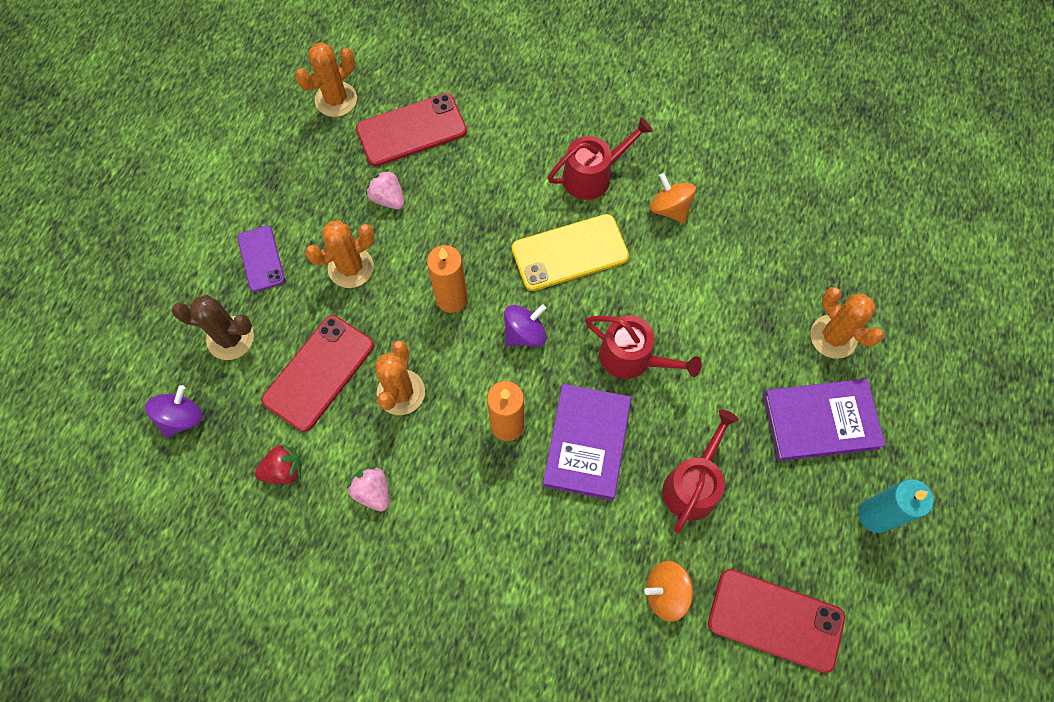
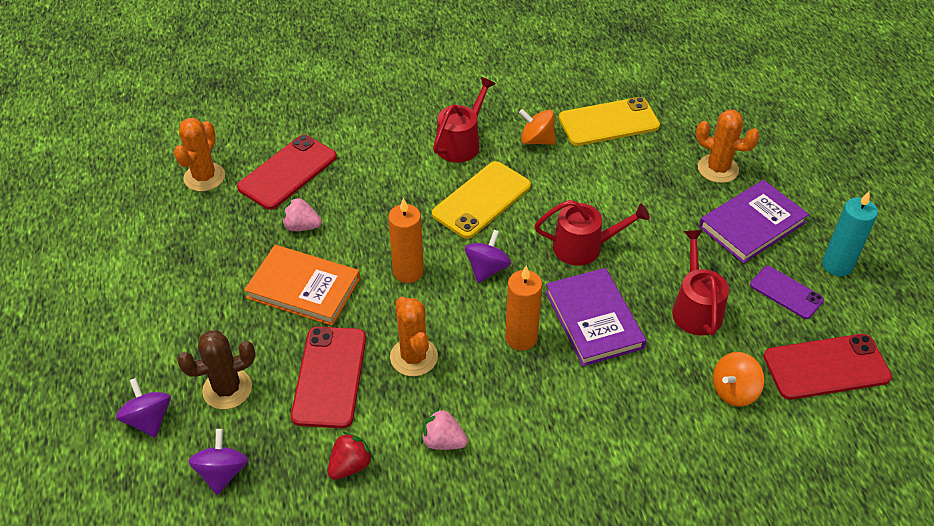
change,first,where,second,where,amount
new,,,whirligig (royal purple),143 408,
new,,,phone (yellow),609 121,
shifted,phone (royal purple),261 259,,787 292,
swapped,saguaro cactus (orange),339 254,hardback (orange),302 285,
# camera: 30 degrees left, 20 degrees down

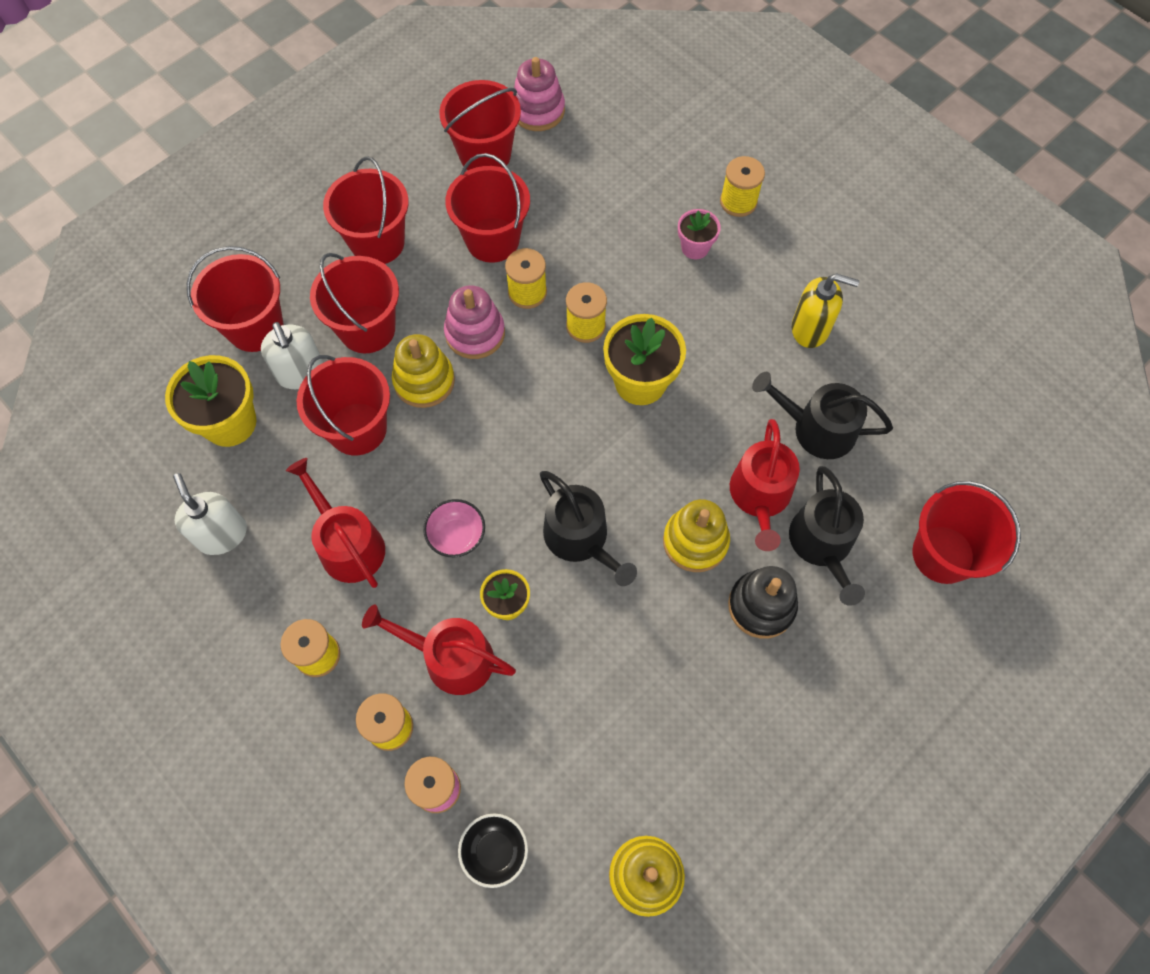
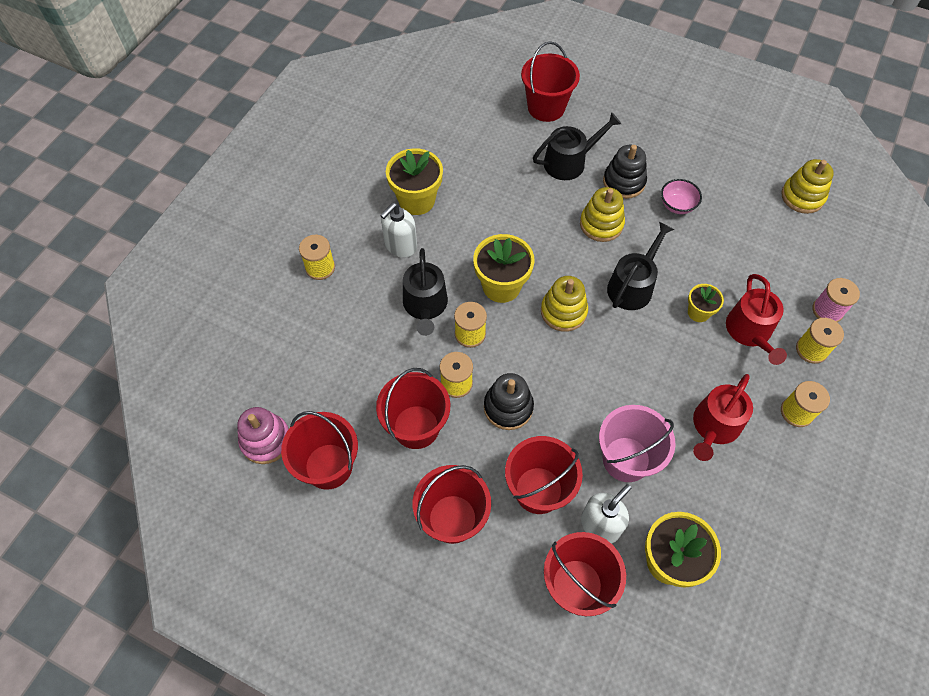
change,first,where,second,where,amount
gone,serving bowl (jet-black),493 850,,,
gone,potted plant (pink),699 234,,,
gone,watering pot (scarlet),765 485,,,
shifted,pump bottle (snow-white),210 514,,398 230,
shifted,ring stacker (yellow),423 371,,564 304,
shifted,serving bowl (pink),454 528,,681 196,
shifted,watering pot (jet-black),822 415,,425 292,
swapped,pump bottle (yellow),826 310,potted plant (yellow),414 181,
repainted,pail (scarlet),343 405,pail (pink),637 443,
repainted,ring stacker (pink),474 322,ring stacker (jet-black),509 401,
# camera: 110 degrees left, 5 degrees down

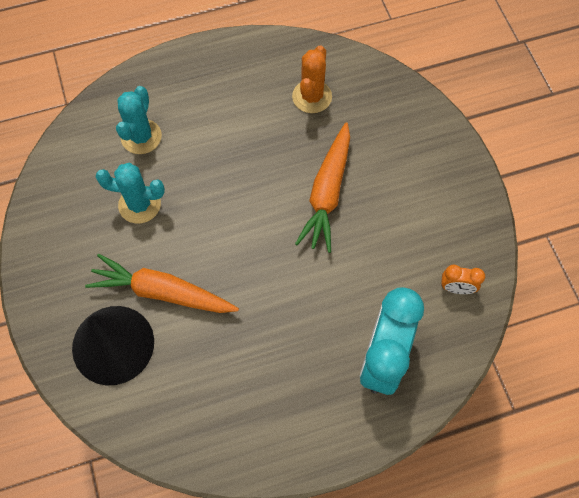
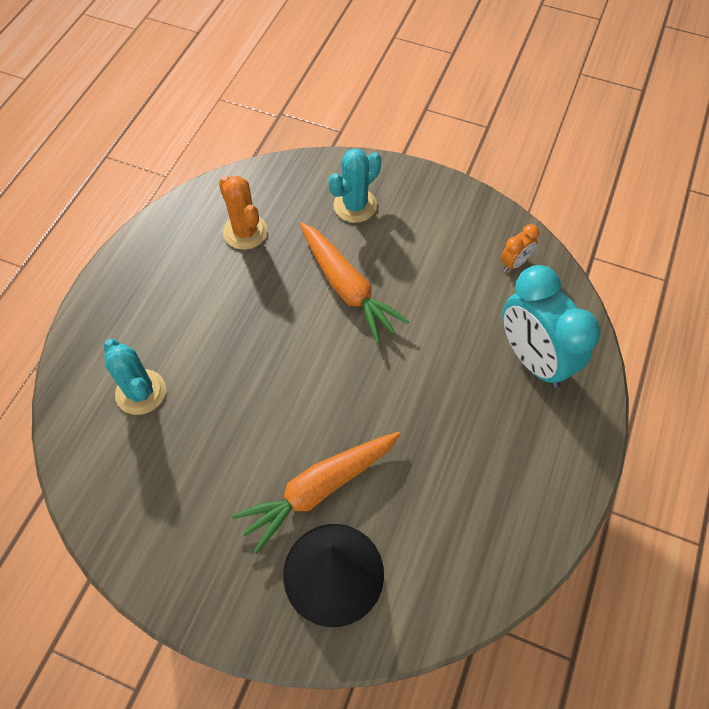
change,first,where,second,where,amount
shifted,saguaro cactus (aqua),130 193,,354 185,
# camera: 50 degrees left, 5 degrees down

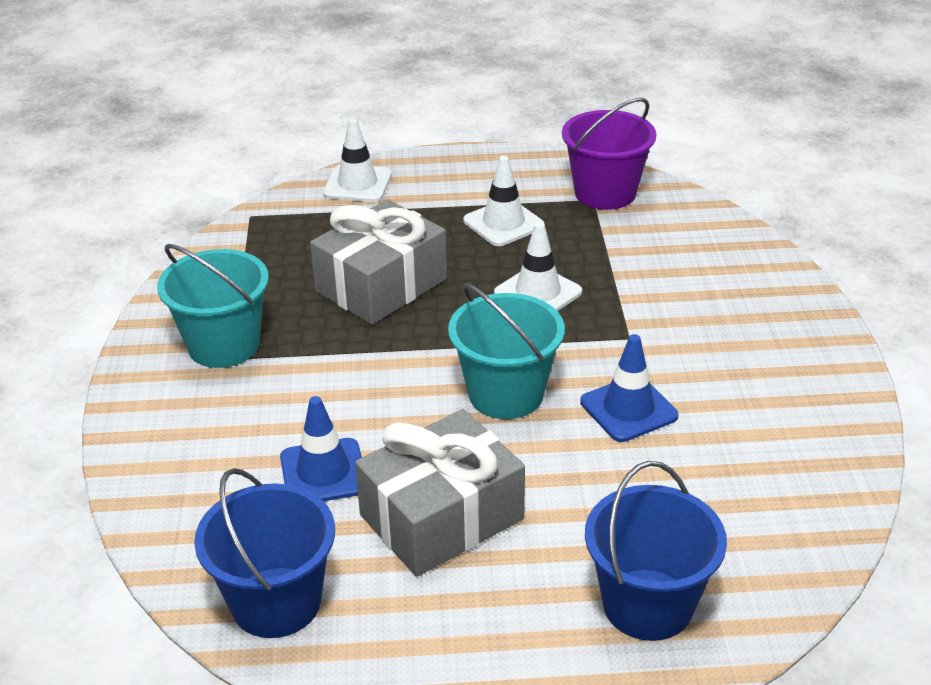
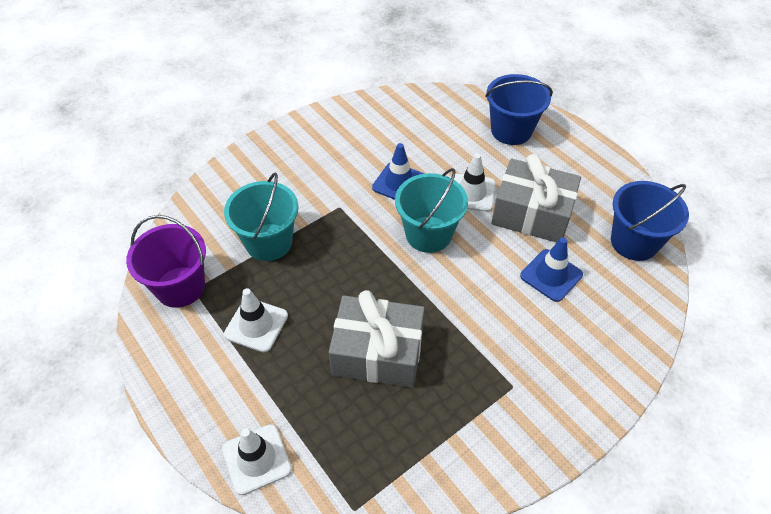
change,first,where,second,where,amount
shifted,pail (aqua),213 306,,261 217,
shifted,safety cone (snow-white),538 266,,474 182,
# camera: 125 degrees left, 15 degrees up

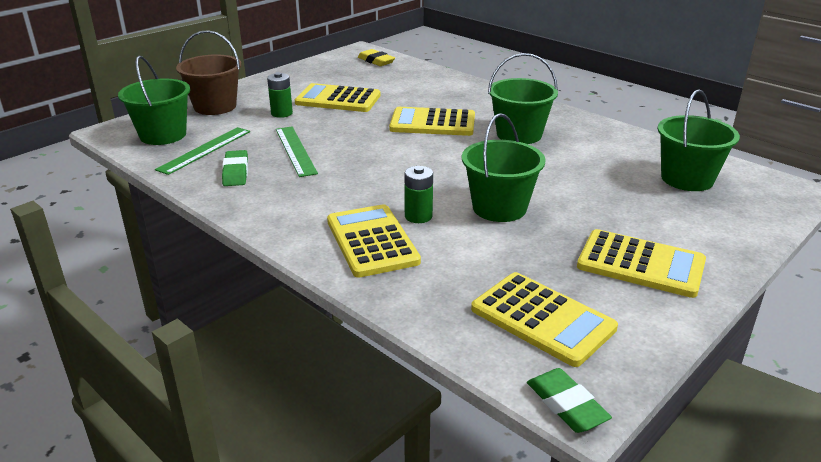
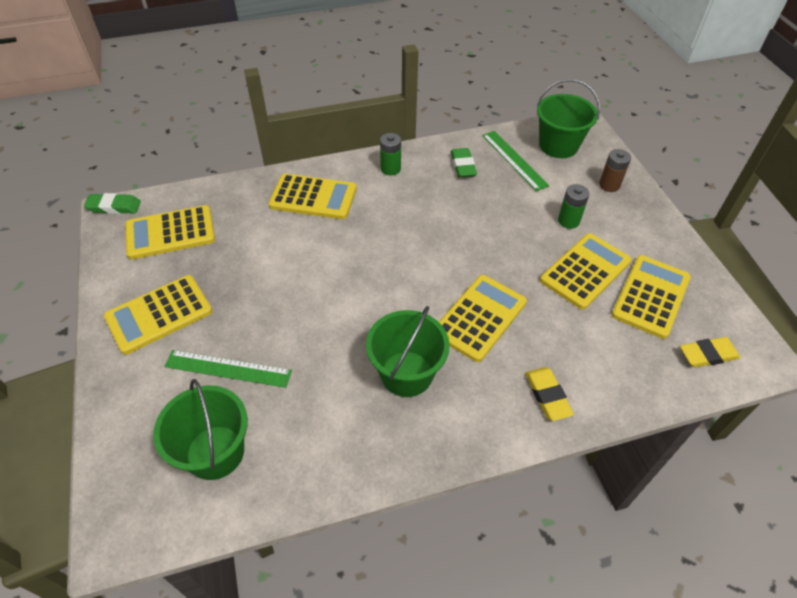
change,first,where,second,where,amount
gone,pail (emerald),504 167,,,
new,,,pencil eraser (yellow),549 394,
new,,,calculator (yellow),651 297,
shifted,ruler (emerald),297 151,,228 369,
shifted,AA battery (emerald),418 194,,390 154,
swapped,pail (dark brown),208 72,AA battery (dark brown),615 170,
rotated,pencil eraser (emerald),235 168,,464 163,60 degrees clockwise
# camera: 120 degrees right, 20 degrees up

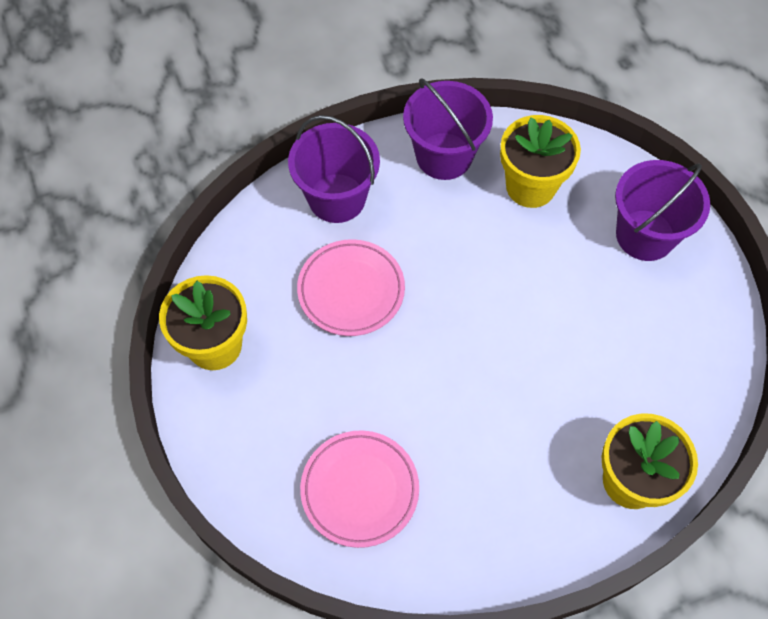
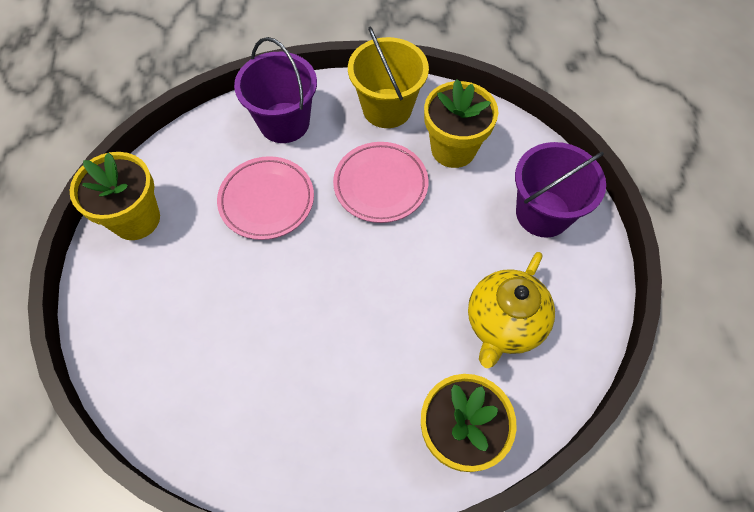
change,first,where,second,where,amount
new,,,tea pot (yellow),511 310,
shifted,flat dish (pink),359 489,,381 182,
repainted,pail (royal purple),448 129,pail (yellow),388 77,
# camera: 15 degrees right, 0 degrees up

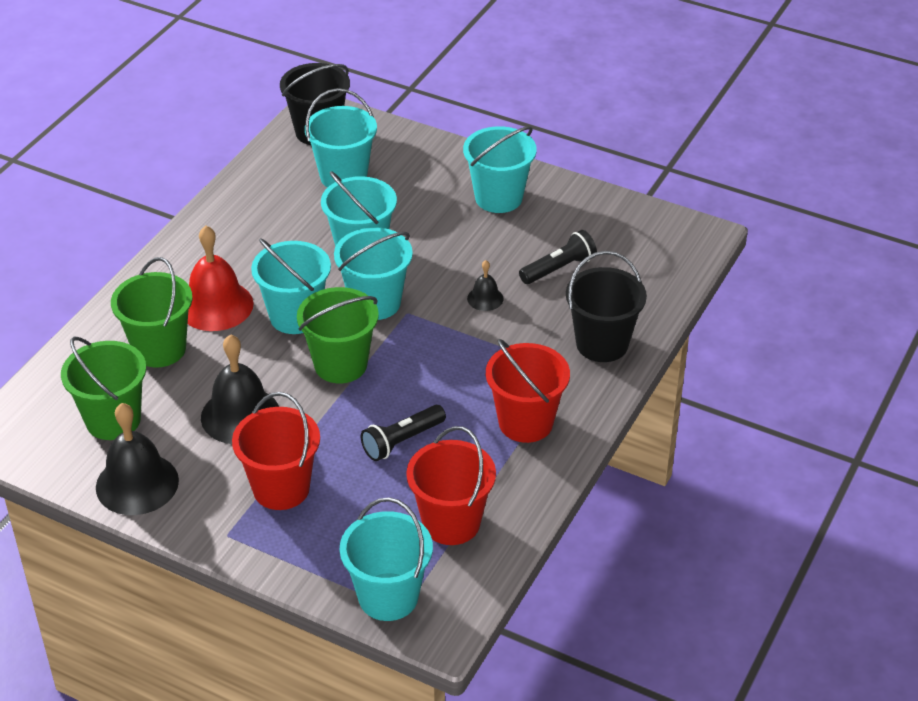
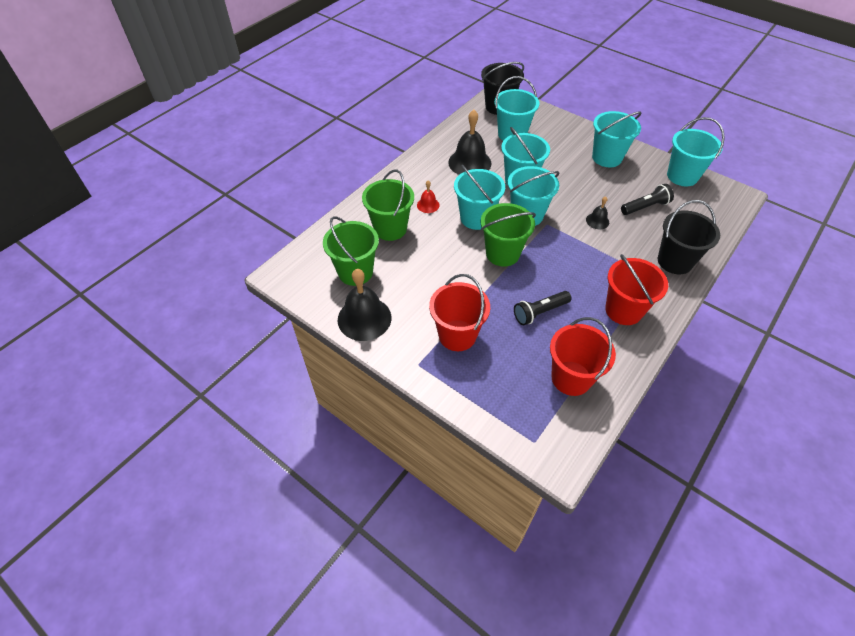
change,first,where,second,where,amount
shifted,school bell (jet-black),240 389,,470 142,
shifted,pail (aqua),386 559,,696 151,
scaled,school bell (scarlet),221 278,,428 196,x0.49
# camera: 10 degrees right, 10 degrees up

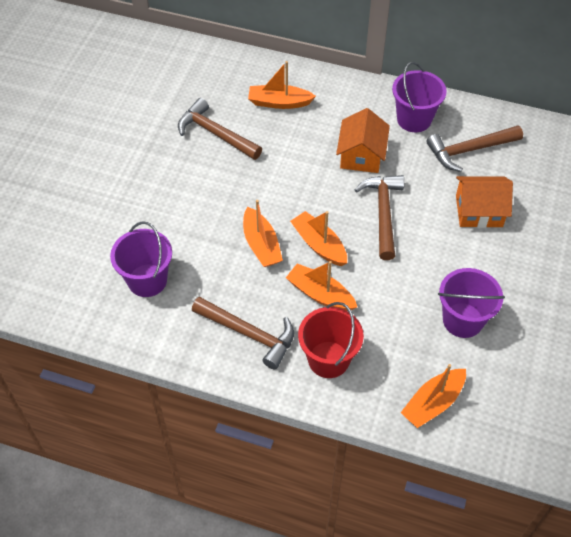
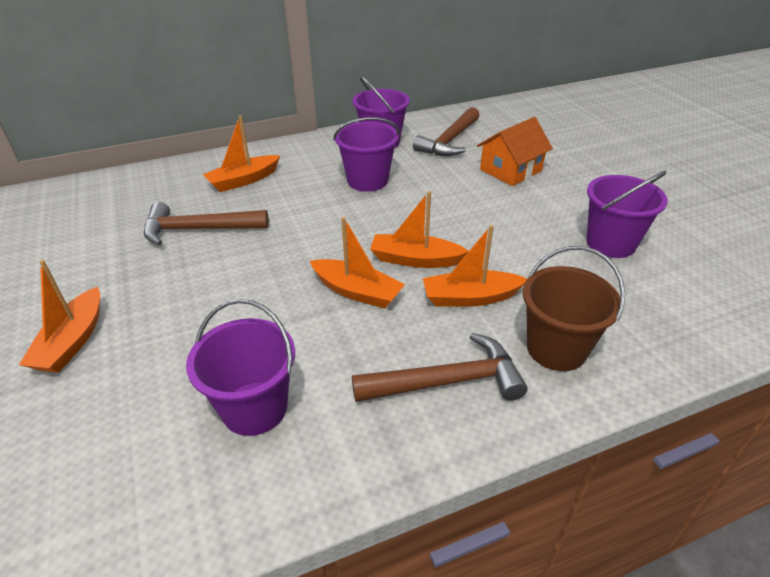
change,first,where,second,where,amount
gone,claw hammer (dark brown),379 217,,,
shifted,toy boat (orange),433 396,,59 316,
swapped,cottage (orange),363 140,pail (royal purple),366 154,
repainted,pail (scarlet),331 340,pail (dark brown),574 308,
# camera: 40 degrees left, 15 degrees down

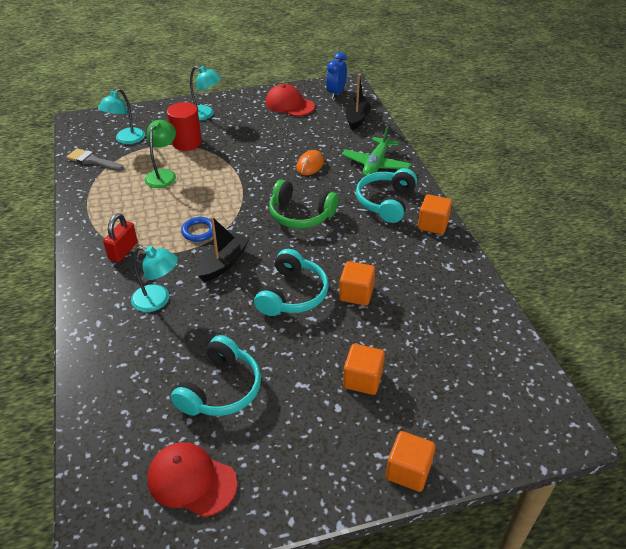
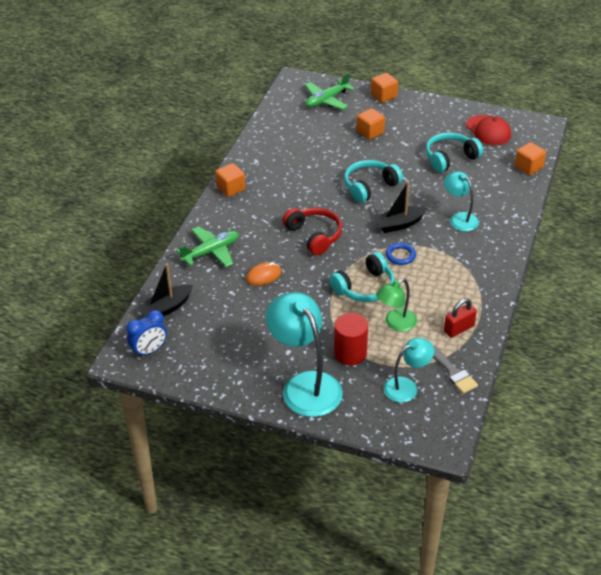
change,first,where,second,where,amount
gone,baseball cap (scarlet),290 100,,,
new,,,aeroplane (emerald),330 91,
shifted,lock (scarlet),120 237,,460 318,
shifted,block (orange),357 283,,530 159,
shifted,headphones (aqua),386 195,,361 277,
repainted,headphones (emerald),303 204,headphones (scarlet),312 231,
scaled,desk lamp (aqua),206 93,,304 354,x1.77
# camera: 145 degrees left, 0 degrees up

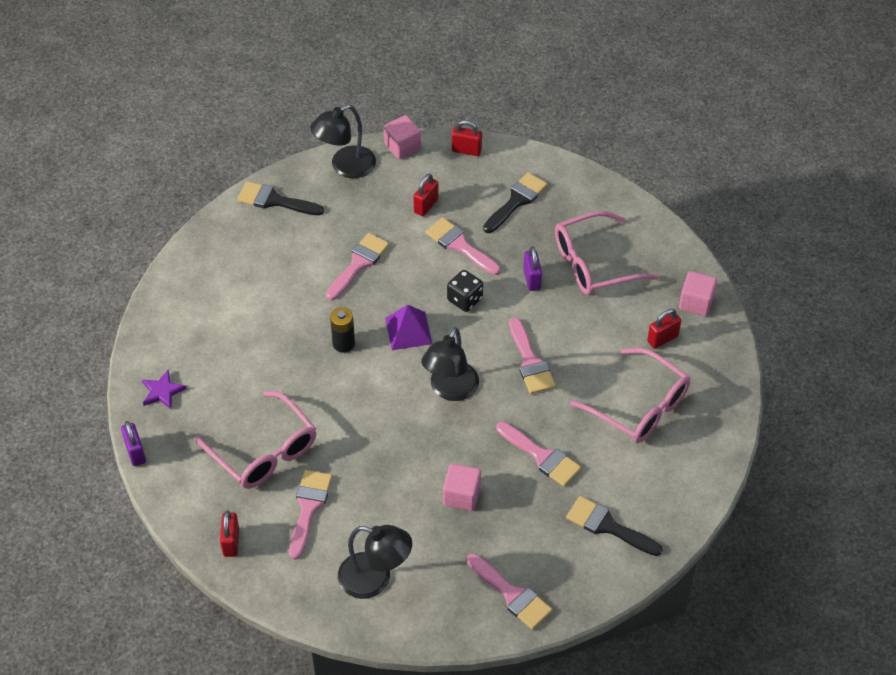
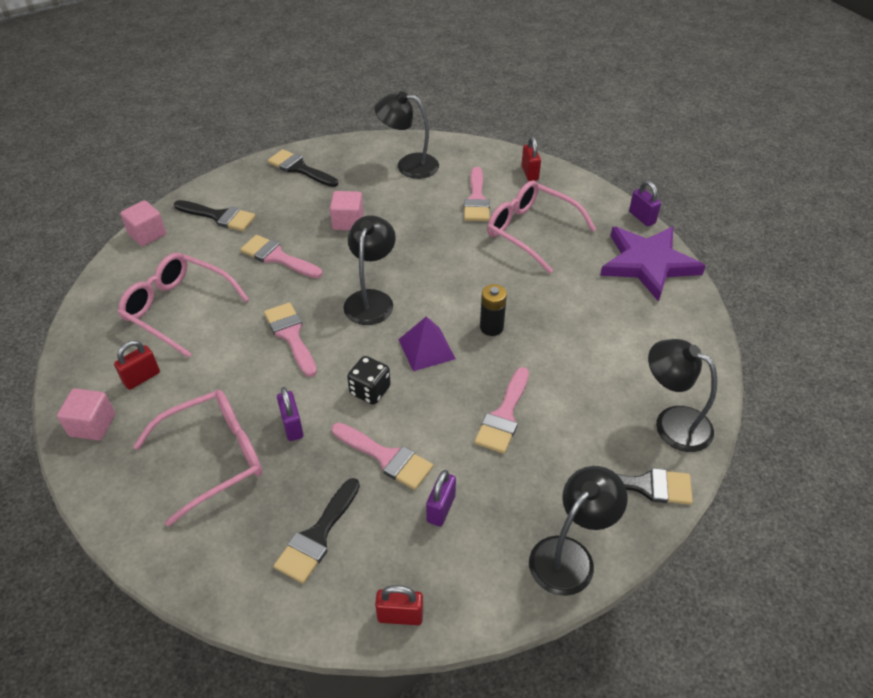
change,first,where,second,where,amount
new,,,desk lamp (jet-black),682 395,
shifted,block (pink),402 137,,143 223,
repainted,lock (scarlet),426 195,lock (royal purple),441 498,
repainted,brush (pink),510 592,brush (jet-black),303 168,
scaled,star (royal purple),164 389,,653 264,x2.28
# camera: 170 degrees right, 5 degrees down

